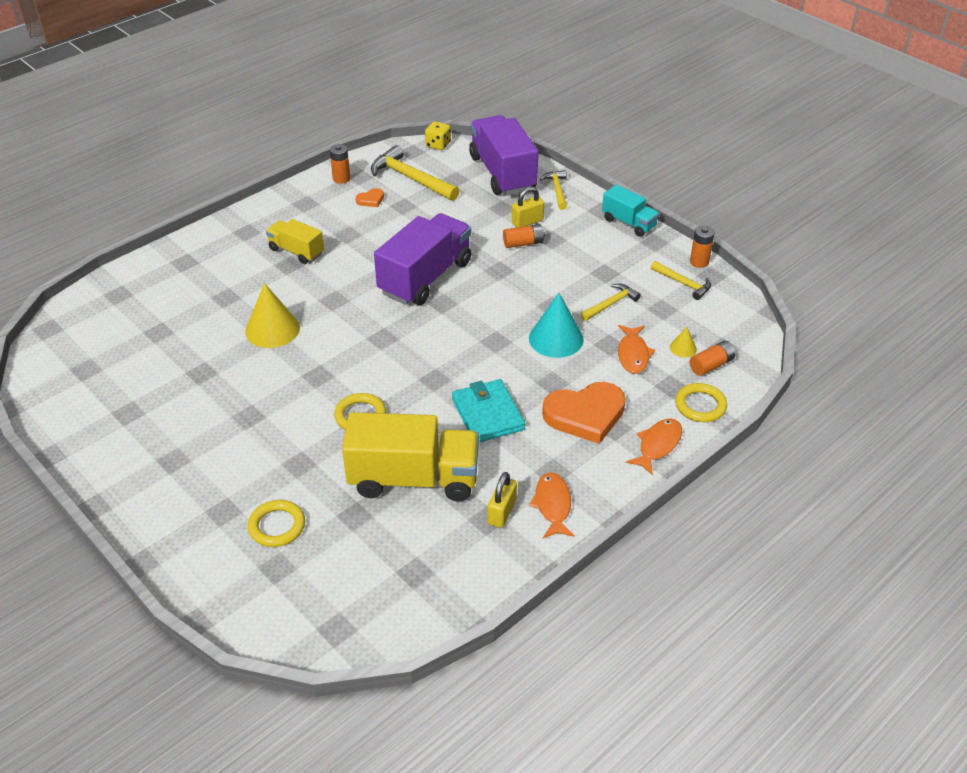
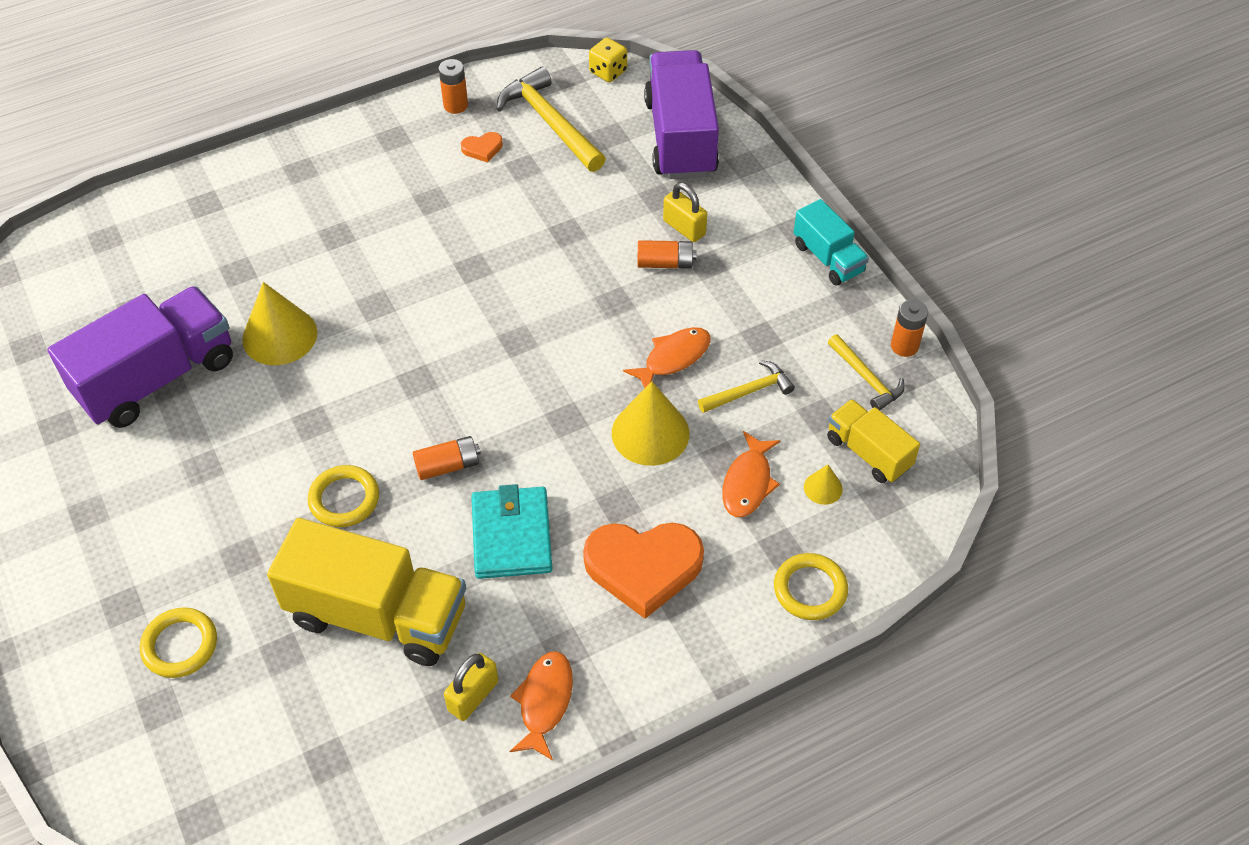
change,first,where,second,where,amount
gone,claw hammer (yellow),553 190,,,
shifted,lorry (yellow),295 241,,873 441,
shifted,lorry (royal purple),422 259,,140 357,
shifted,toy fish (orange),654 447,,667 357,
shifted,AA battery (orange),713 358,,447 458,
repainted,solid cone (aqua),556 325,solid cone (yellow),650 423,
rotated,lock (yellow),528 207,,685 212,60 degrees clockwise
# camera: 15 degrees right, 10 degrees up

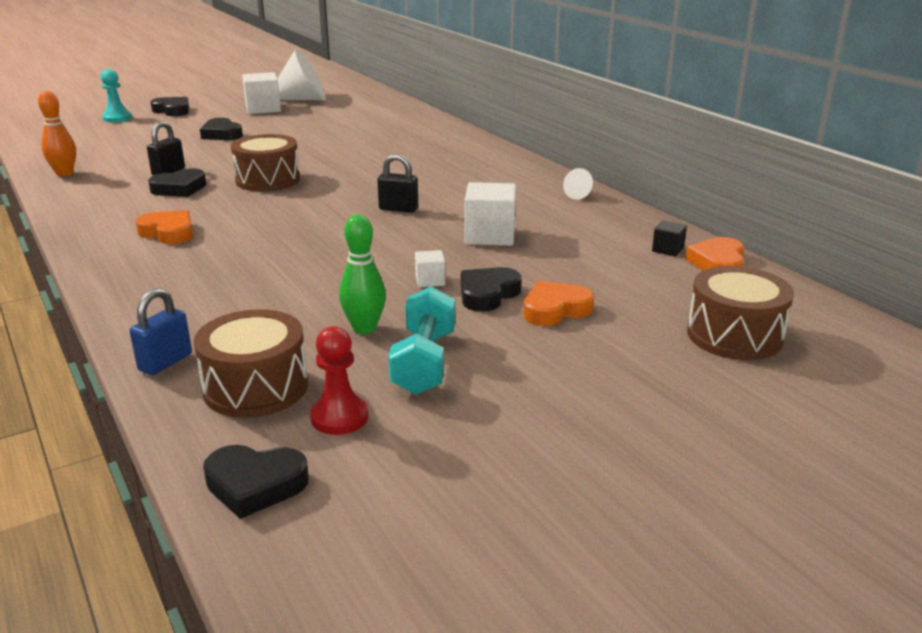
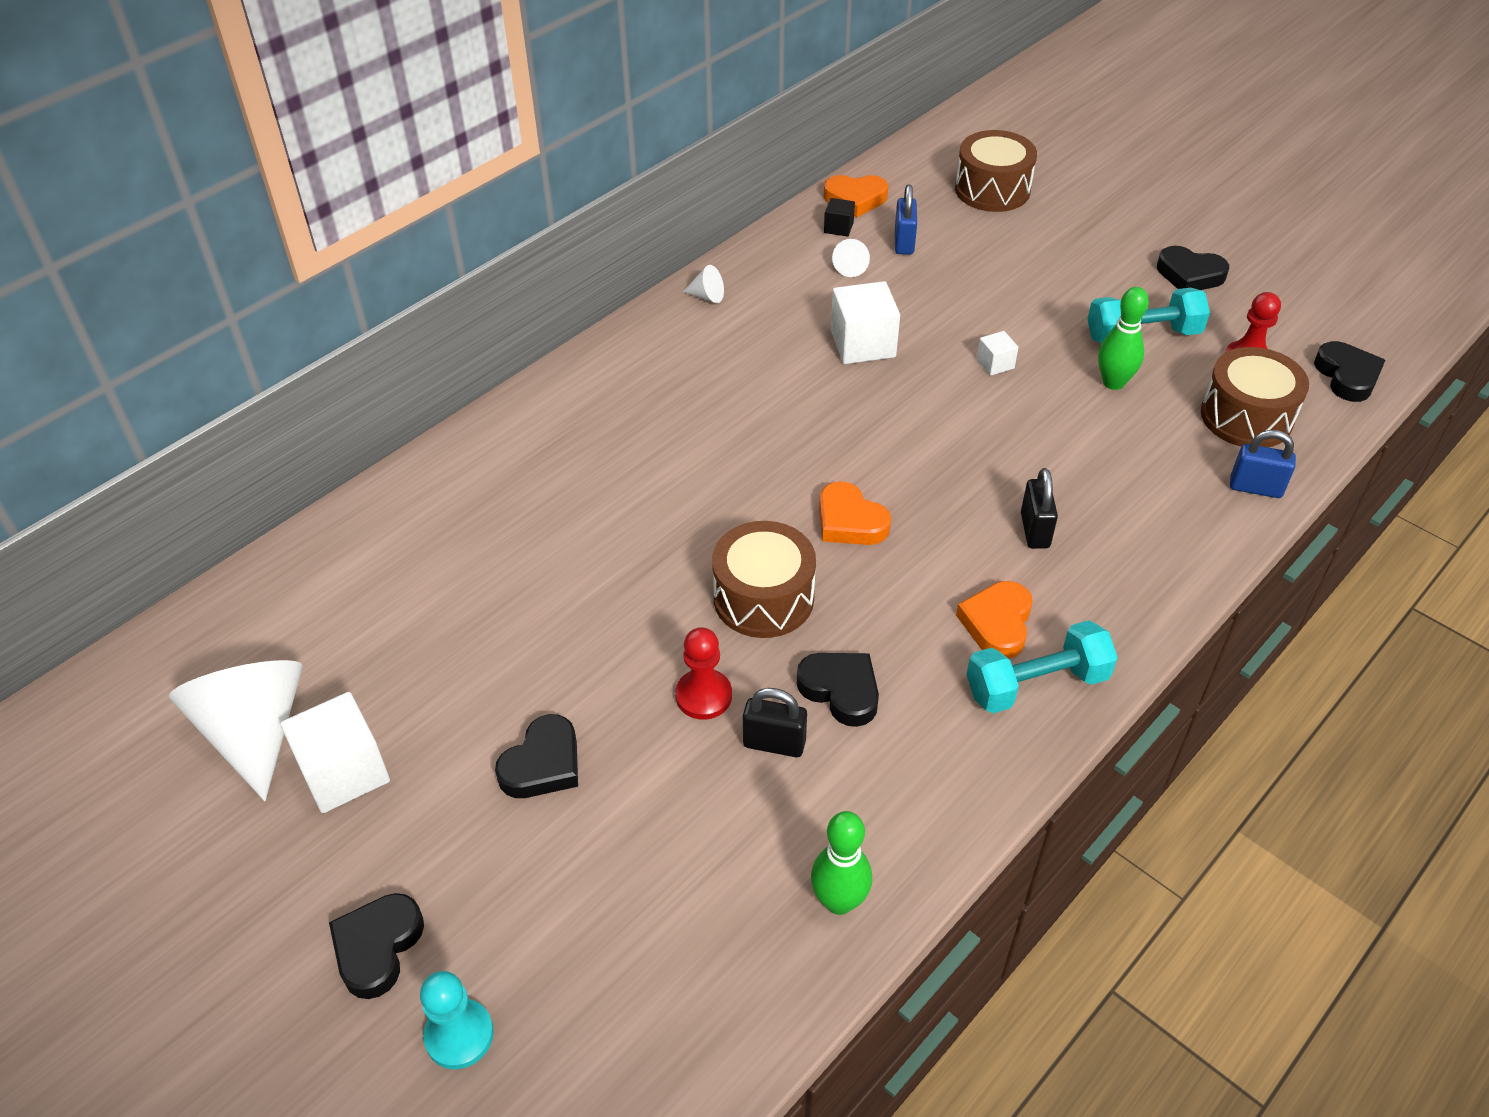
change,first,where,second,where,amount
new,,,chess pawn (scarlet),703 673,
new,,,solid cone (snow-white),851 258,
new,,,lock (blue),906 220,
new,,,dumbbell (aqua),1042 666,
shifted,lock (jet-black),397 183,,1039 508,
shifted,love heart (jet-black),491 289,,1193 268,
shifted,love heart (orange),558 303,,855 513,
repainted,bowling pin (orange),57 133,bowling pin (emerald),841 863,
# camera: 105 degrees left, 20 degrees up

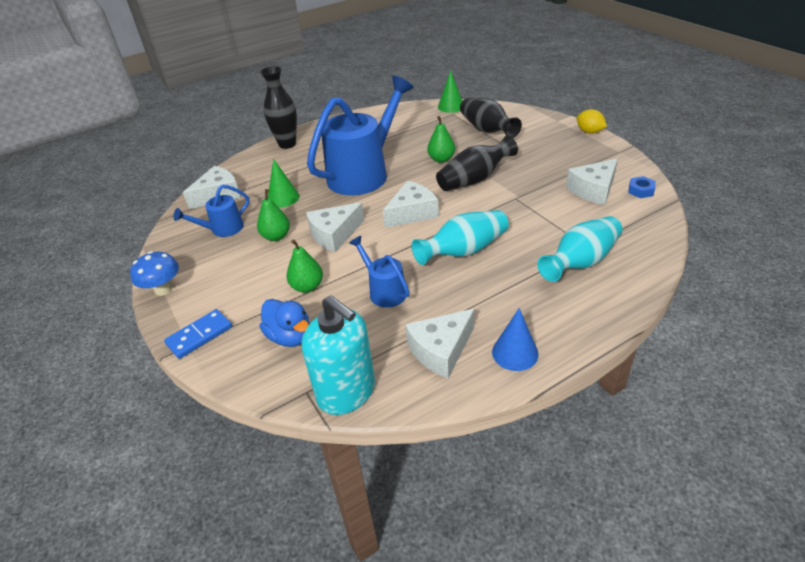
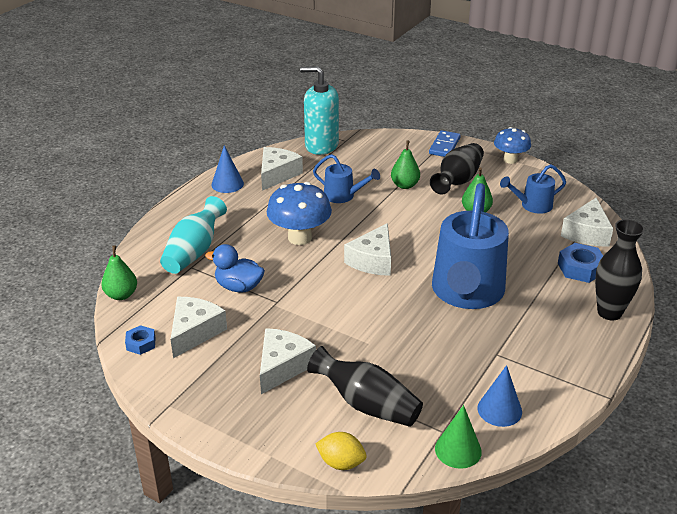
change,first,where,second,where,amount
gone,solid cone (emerald),283 183,,,
new,,,solid cone (blue),499 396,
new,,,hex nut (blue),580 263,
shifted,duck (blue),285 323,,235 268,
shifted,cheese (snow-white),335 227,,288 361,
shifted,toy pear (emerald),441 139,,119 273,
shifted,vase (jet-black),477 163,,457 169,
shifted,toy lemon (yellow),592 121,,341 451,
swapped,vase (aqua),460 237,toadstool (blue),299 213,
rotated,watering pot (blue),211 210,,533 189,135 degrees counterclockwise
# camera: 150 degrees right, 5 degrees down

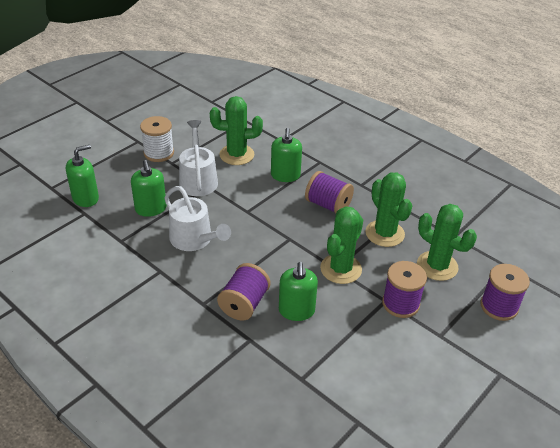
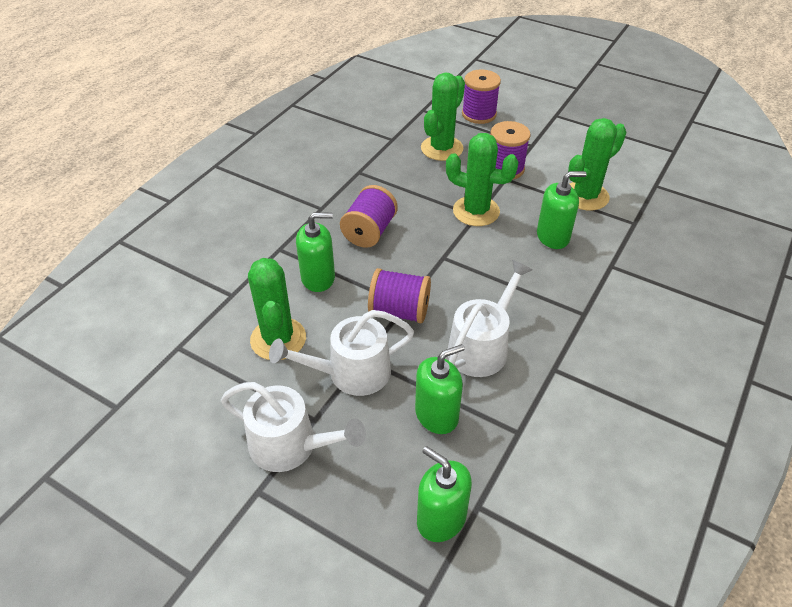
change,first,where,second,where,amount
shifted,spool (royal purple),243 292,,399 295,
shifted,saguaro cactus (emerald),388 209,,597 164,
swapped,spool (snow-white),157 139,watering pot (snow-white),293 427,
# camera: 100 degrees left, 5 degrees up

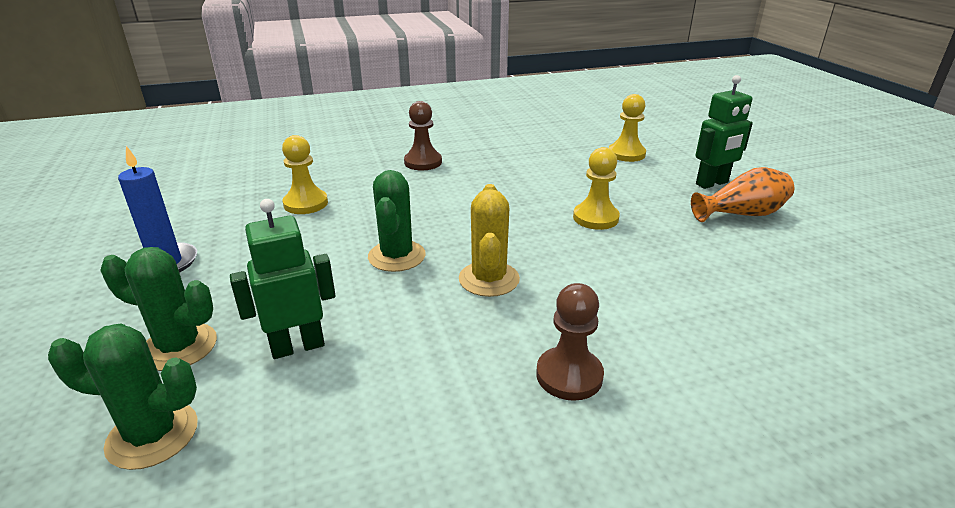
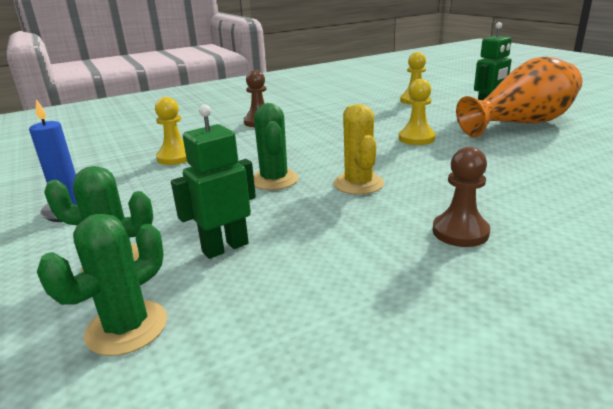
change,first,where,second,where,amount
rotated,saguaro cactus (emerald),123 396,,102 285,45 degrees counterclockwise
scaled,vase (orange),742 194,,519 96,x1.72
# camera: 10 degrees left, 5 degrees down

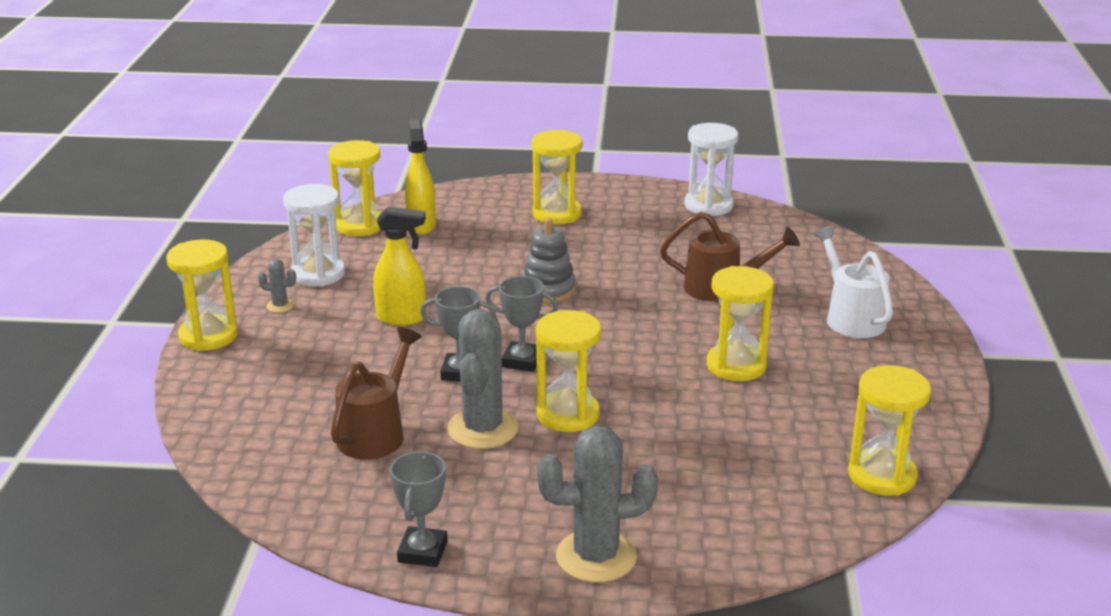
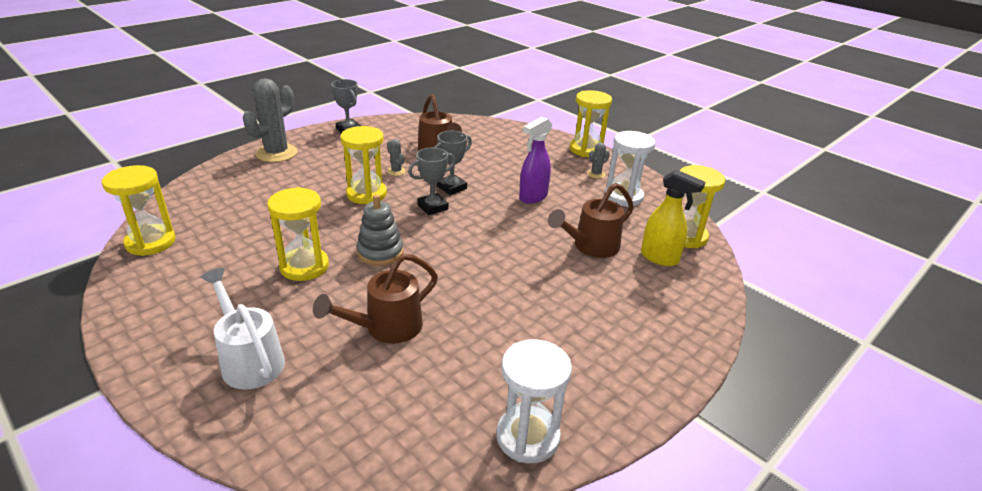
change,first,where,second,where,amount
gone,sand timer (yellow),557 177,,,
new,,,watering pot (dark brown),591 220,
shifted,ring stacker (grey),549 260,,379 230,
repainted,spray cleaner (yellow),399 266,spray cleaner (royal purple),535 160,
rotated,watering pot (snow-white),853 281,,243 329,150 degrees counterclockwise
scaled,saguaro cactus (grey),483 379,,396 157,x0.45
# camera: 130 degrees right, 5 degrees up

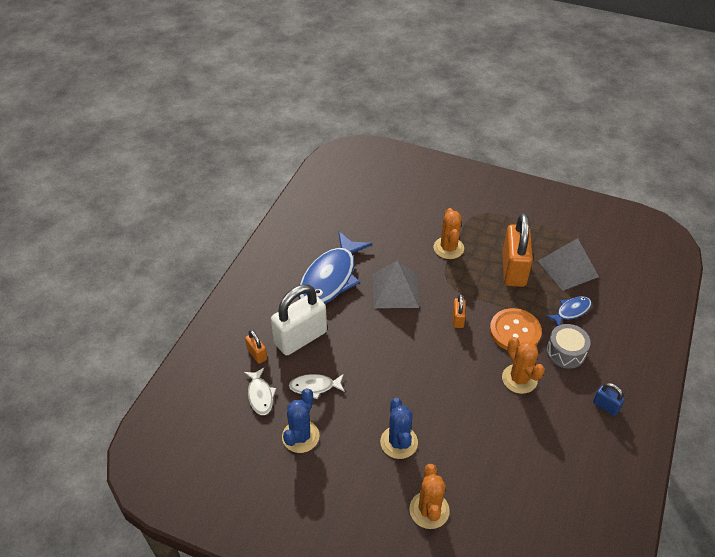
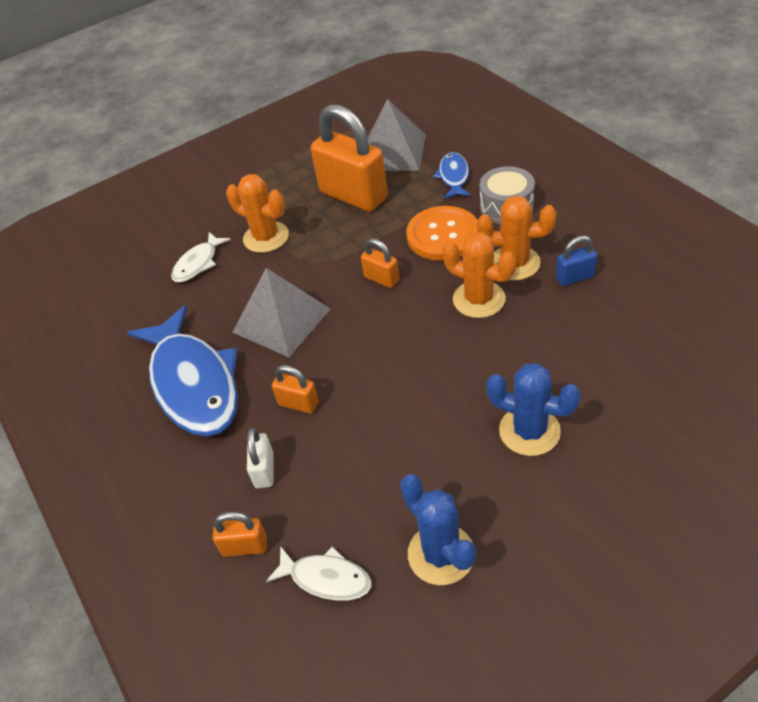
change,first,where,second,where,amount
new,,,lock (orange),295 389,
shifted,toy fish (snow-white),317 386,,201 257,
shifted,saguaro cactus (orange),429 496,,479 275,
shifted,lock (blue),609 399,,576 261,
scaled,lock (snow-white),299 319,,260 458,x0.46
# camera: 50 degrees left, 0 degrees up

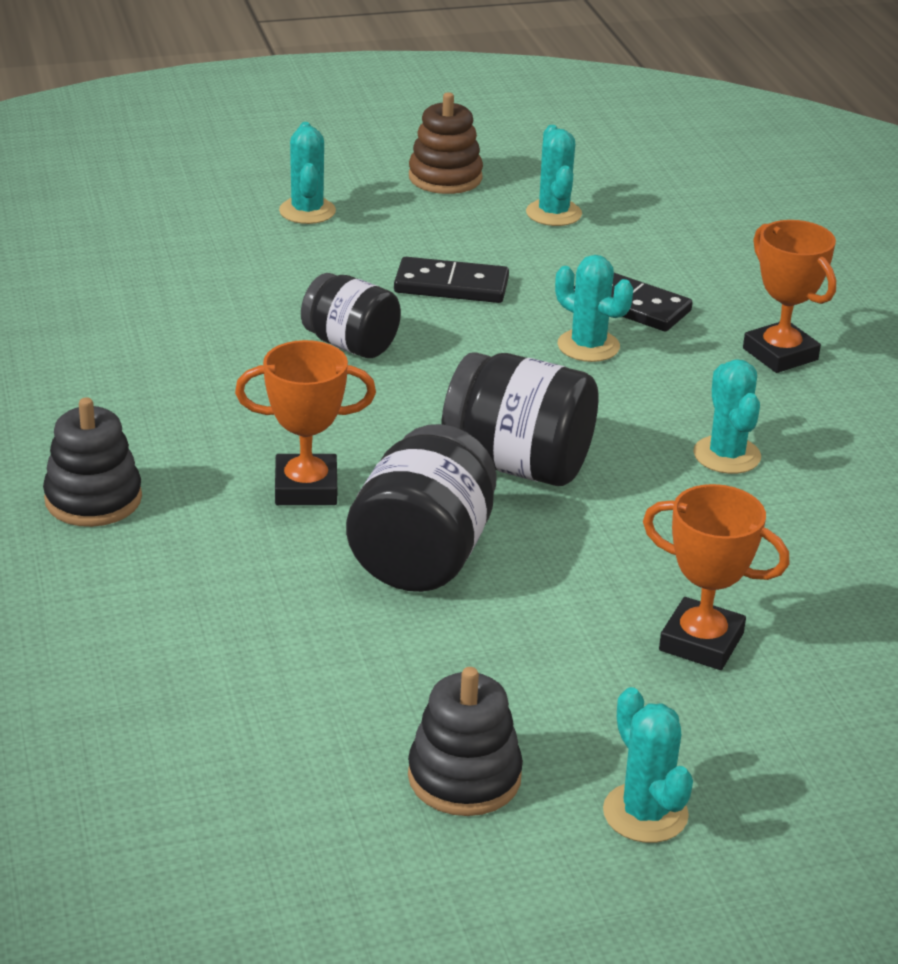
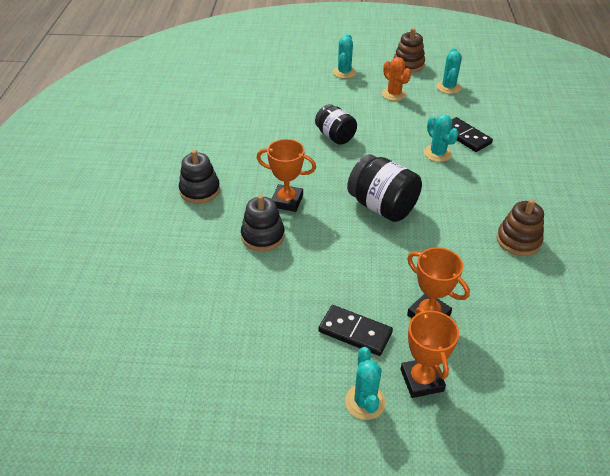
change,first,where,second,where,amount
gone,jar (jet-black),421 508,,,
gone,saguaro cactus (aqua),727 416,,,
new,,,saguaro cactus (orange),396 79,
new,,,ring stacker (dark brown),520 227,
shifted,domino (jet-black),451 280,,355 330,
shifted,ring stacker (jet-black),465 741,,263 223,
shifted,trophy (orange),789 296,,429 352,
# camera: 20 degrees right, 10 degrees up

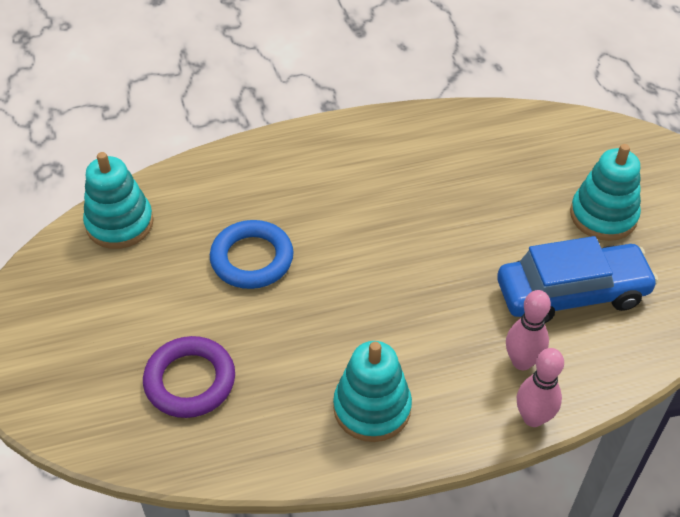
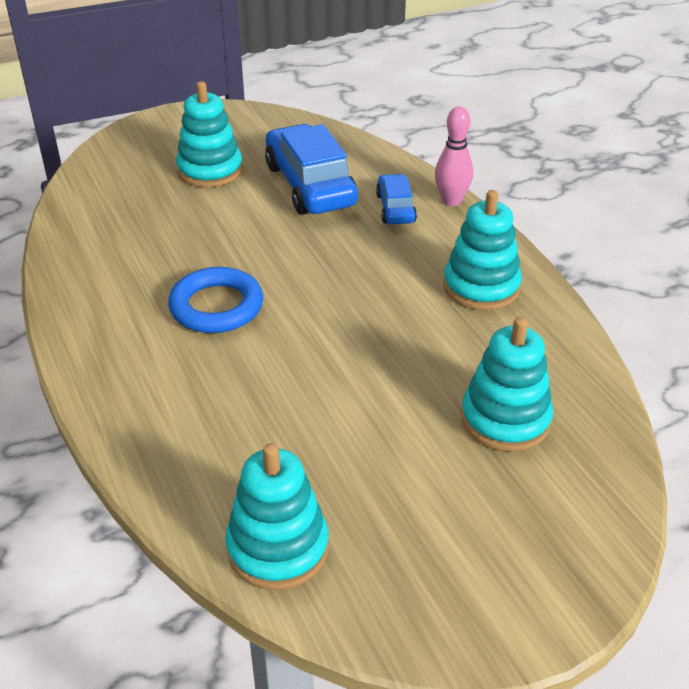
change,first,where,second,where,amount
shifted,hoop (blue),252 254,,215 300,
swapped,hoop (royal purple),189 377,ring stacker (aqua),507 384,
swapped,bowling pin (pink),528 330,car (blue),396 199,
# camera: 100 degrees left, 10 degrees down

